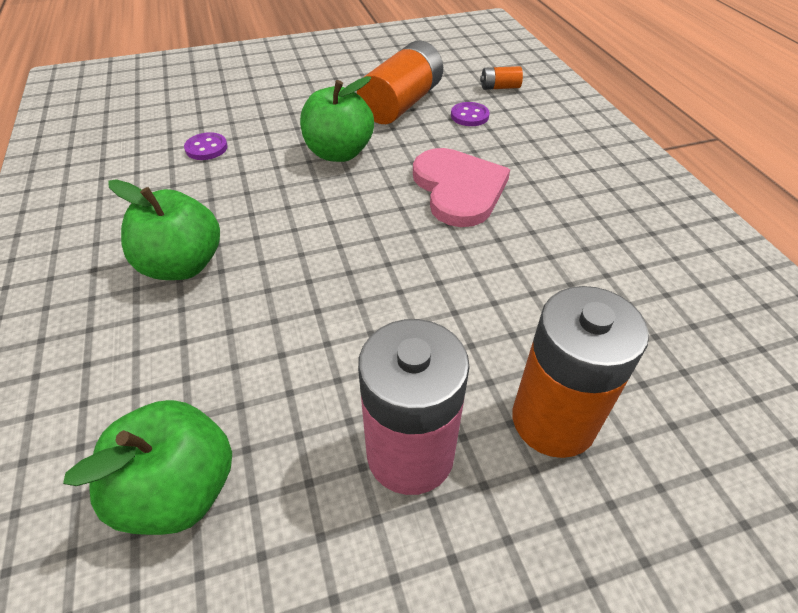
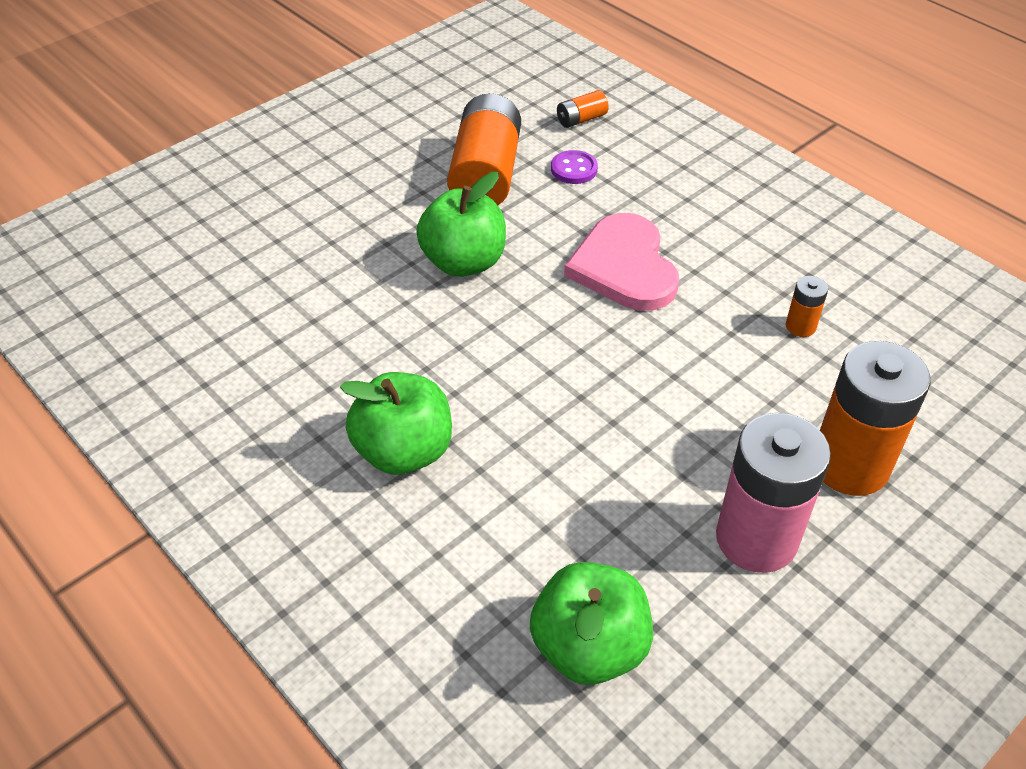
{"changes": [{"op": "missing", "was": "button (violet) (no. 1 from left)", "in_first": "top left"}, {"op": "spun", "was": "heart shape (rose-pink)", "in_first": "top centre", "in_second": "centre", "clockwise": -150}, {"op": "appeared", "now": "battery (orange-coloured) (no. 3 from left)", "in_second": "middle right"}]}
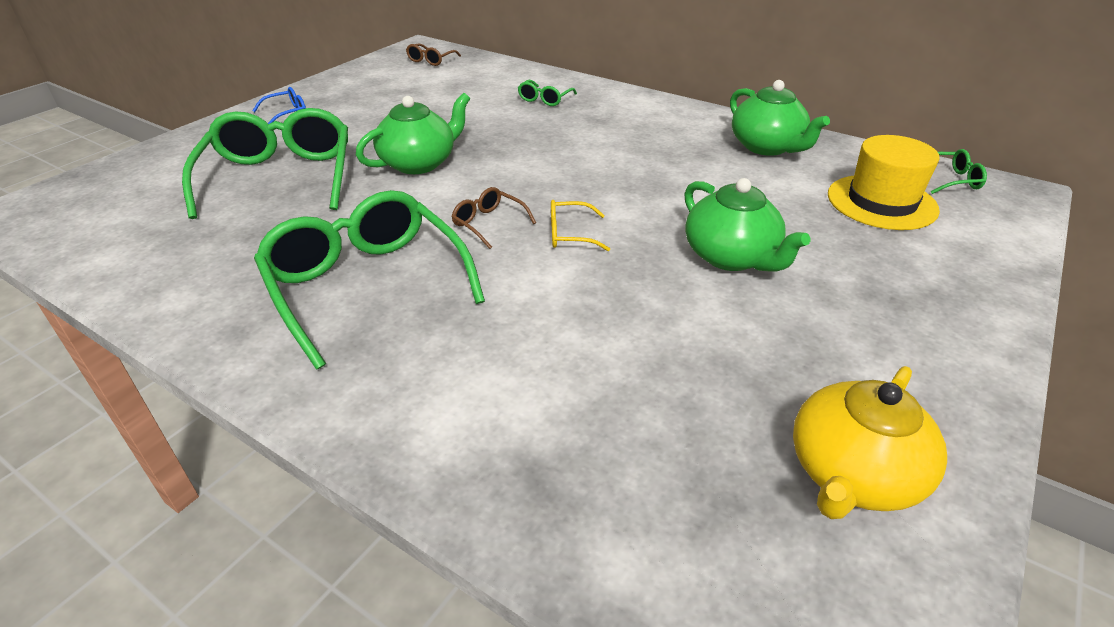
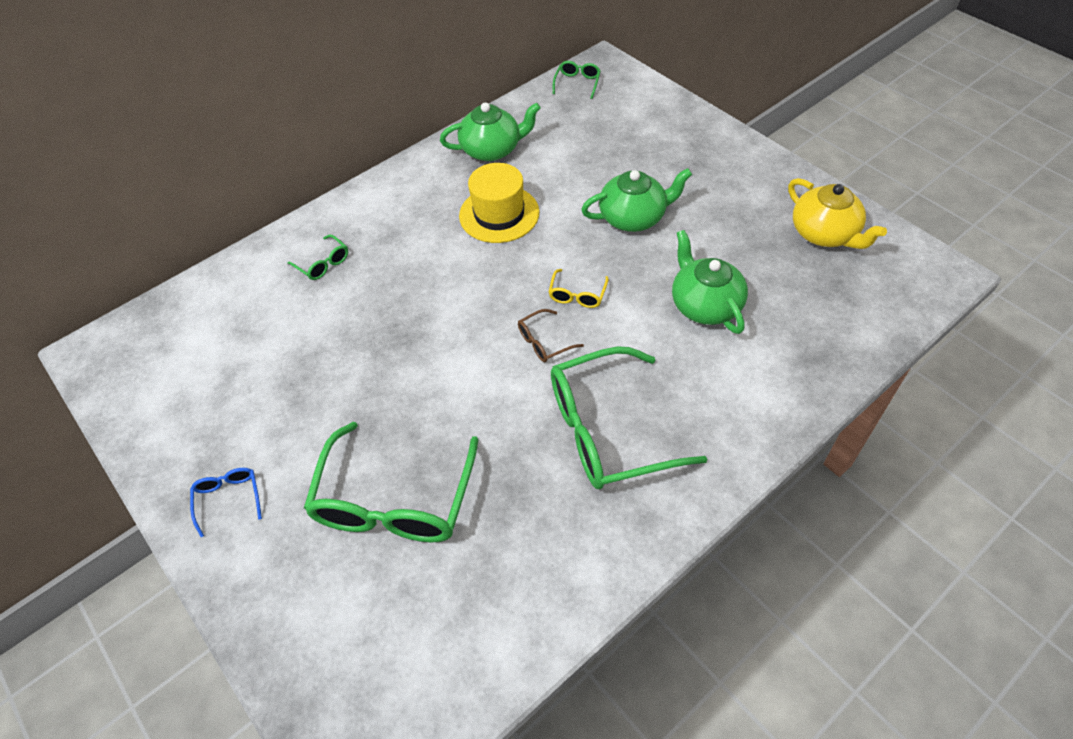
{"changes": [{"op": "missing", "was": "spectacles (russet) (no. 1 from left)", "in_first": "top centre"}, {"op": "relocated", "was": "tea pot (leaf-green) (no. 1 from left in the first image)", "now": "tea pot (leaf-green) (no. 3 from left)", "in_first": "top centre", "in_second": "centre"}, {"op": "spun", "was": "spectacles (leaf-green) (no. 1 from left in the first image)", "in_first": "top left", "in_second": "centre", "clockwise": -90}, {"op": "relocated", "was": "top hat (golden)", "in_first": "top right", "in_second": "top centre"}]}
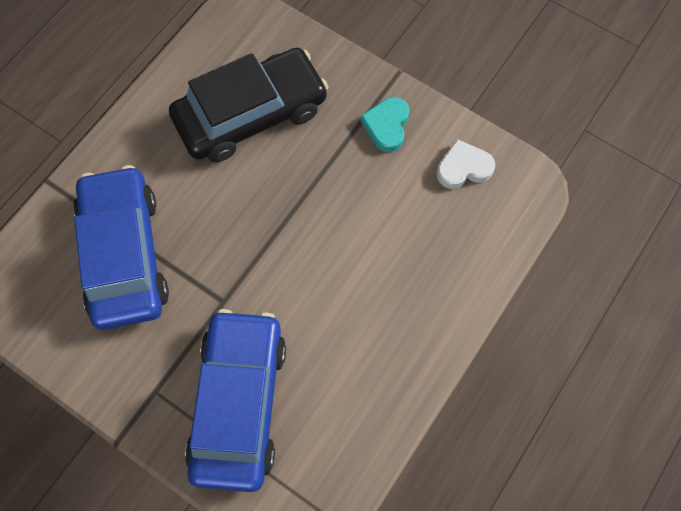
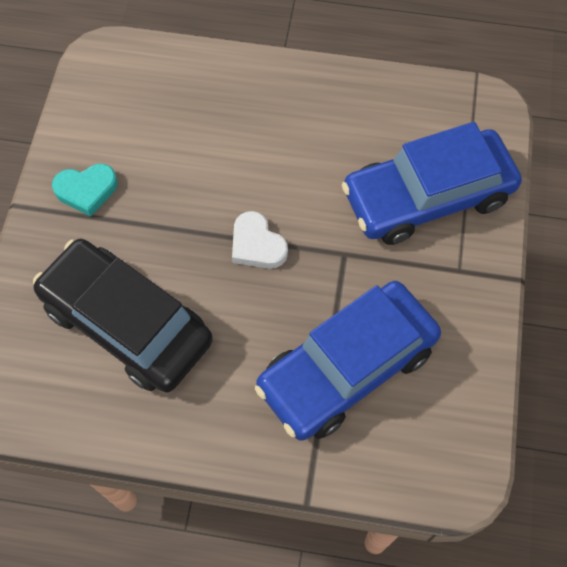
{"changes": [{"op": "relocated", "was": "heart shape (white)", "in_first": "top right", "in_second": "centre"}]}
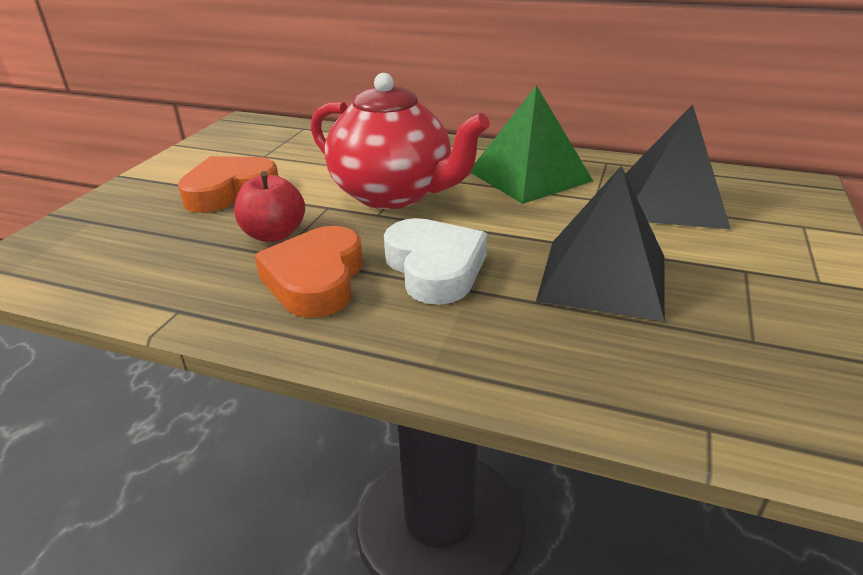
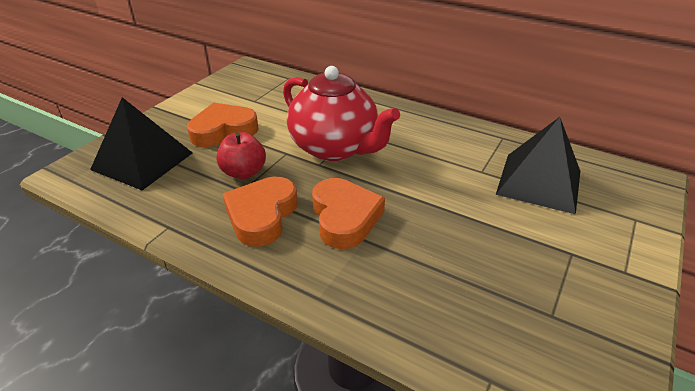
{"changes": [{"op": "missing", "was": "solid pyramid (leaf-green)", "in_first": "top centre"}, {"op": "relocated", "was": "solid pyramid (ebony) (no. 1 from left)", "in_first": "middle right", "in_second": "middle left"}, {"op": "colour", "was": "heart shape (white)", "now": "heart shape (orange-coloured) (no. 3 from left)", "in_first": "centre", "in_second": "centre"}]}
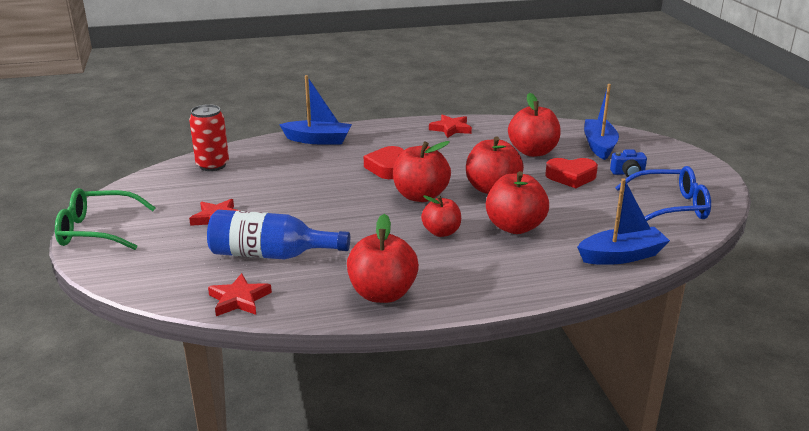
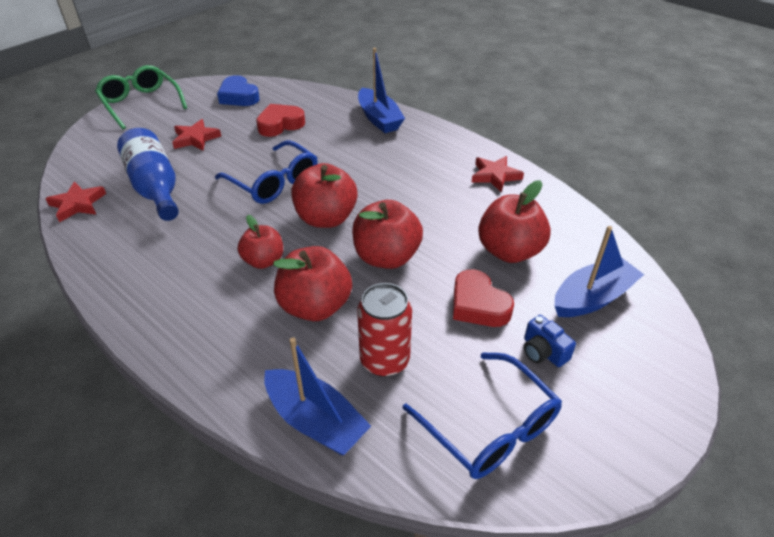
{"changes": [{"op": "relocated", "was": "can (red)", "in_first": "top left", "in_second": "centre"}, {"op": "relocated", "was": "heart shape (red) (no. 1 from left)", "in_first": "centre", "in_second": "top centre"}, {"op": "missing", "was": "apple fruit (red) (no. 1 from left)", "in_first": "centre"}, {"op": "appeared", "now": "heart shape (blue)", "in_second": "top left"}, {"op": "appeared", "now": "spectacles (blue) (no. 1 from left)", "in_second": "top centre"}]}
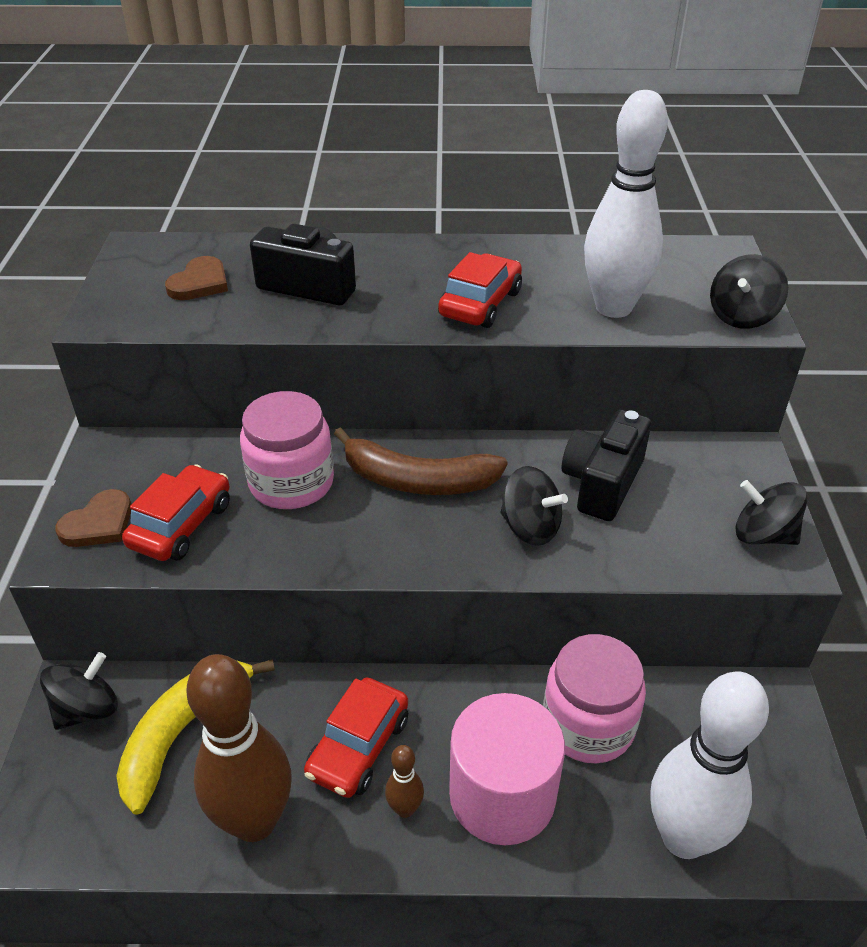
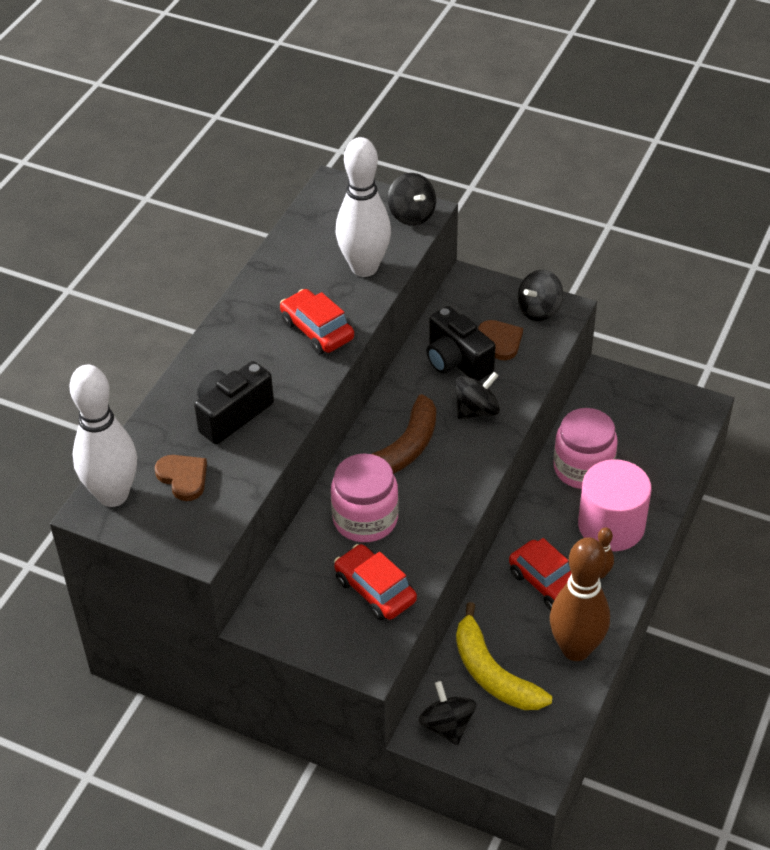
{"changes": [{"op": "relocated", "was": "heart shape (russet) (no. 1 from left in the first image)", "now": "heart shape (russet) (no. 2 from left)", "in_first": "middle left", "in_second": "centre"}, {"op": "relocated", "was": "tenpin (white) (no. 2 from left in the first image)", "now": "tenpin (white) (no. 1 from left)", "in_first": "bottom right", "in_second": "middle left"}]}
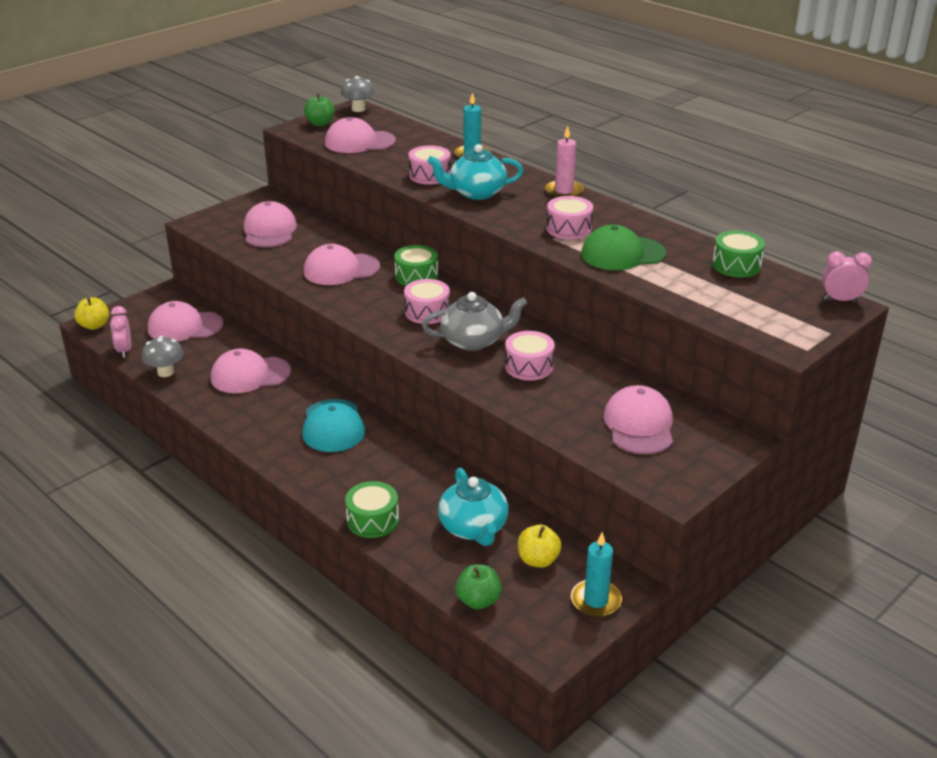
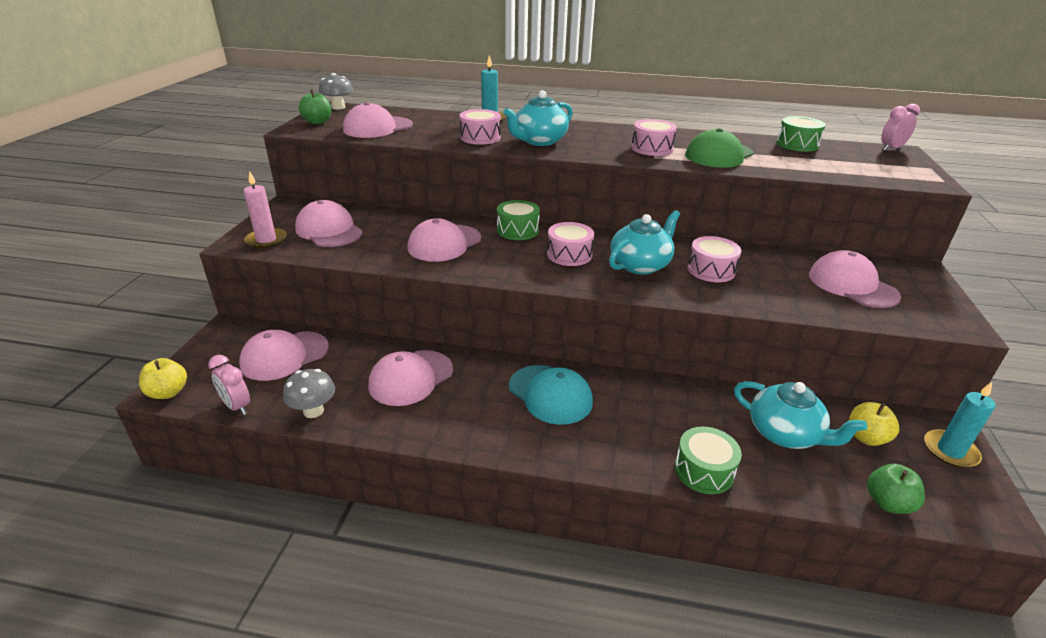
{"changes": [{"op": "relocated", "was": "candle (rose-pink)", "in_first": "top centre", "in_second": "top left"}, {"op": "colour", "was": "tea pot (grey)", "now": "tea pot (turquoise) (no. 2 from left)", "in_first": "centre", "in_second": "centre"}]}
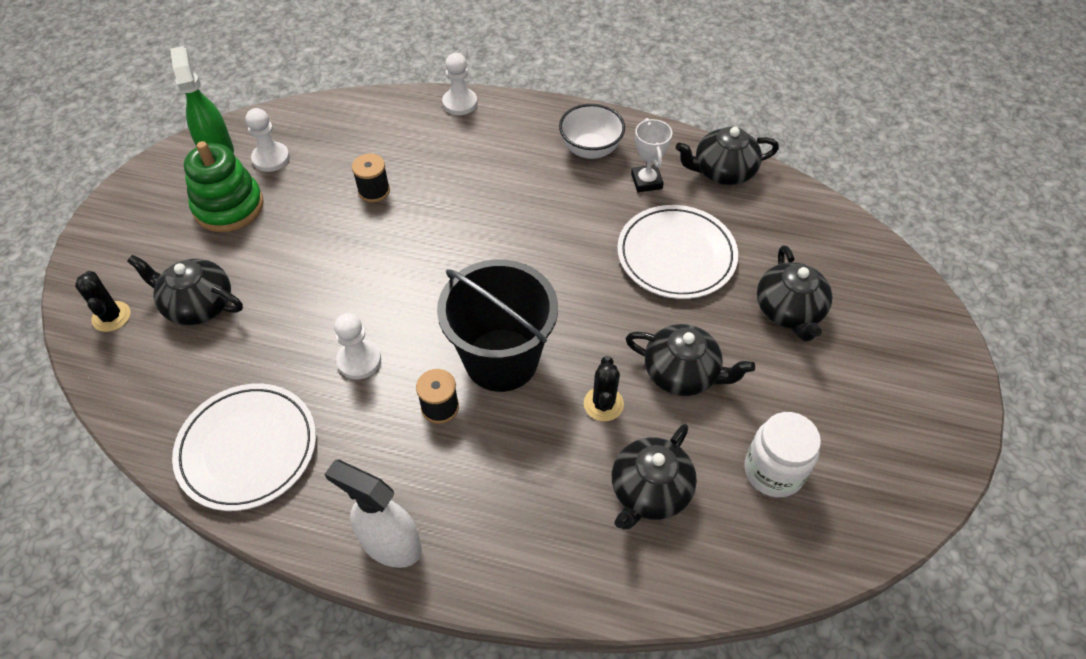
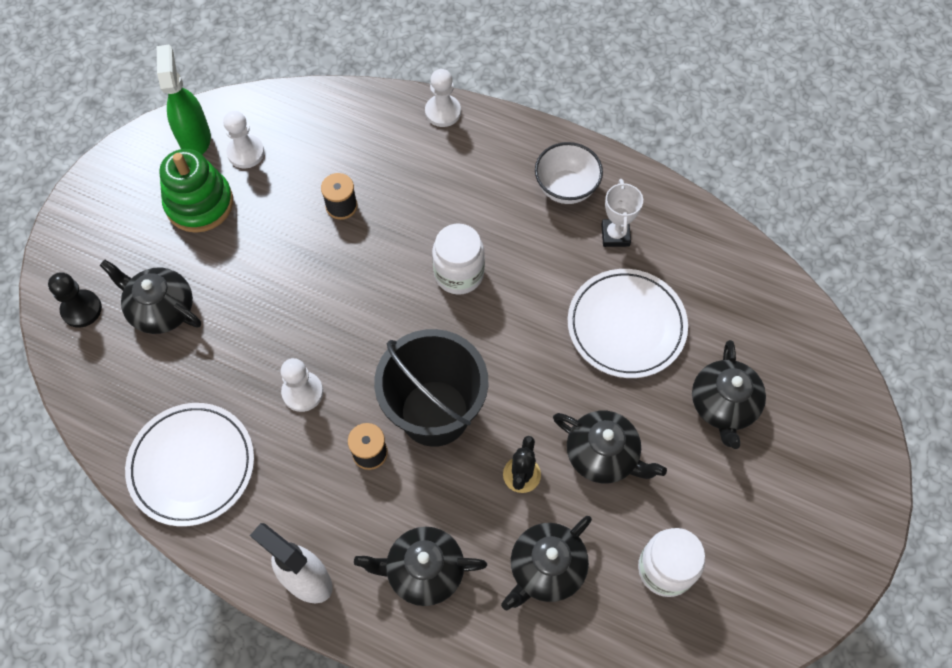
{"changes": [{"op": "relocated", "was": "tea pot (ebony) (no. 4 from left in the first image)", "now": "tea pot (ebony) (no. 2 from left)", "in_first": "top right", "in_second": "bottom centre"}, {"op": "exchanged", "was": "prickly plant (ebony) (no. 1 from left)", "now": "game pawn (ebony)", "in_first": "middle left", "in_second": "middle left"}, {"op": "appeared", "now": "preserve jar (white) (no. 1 from left)", "in_second": "centre"}]}
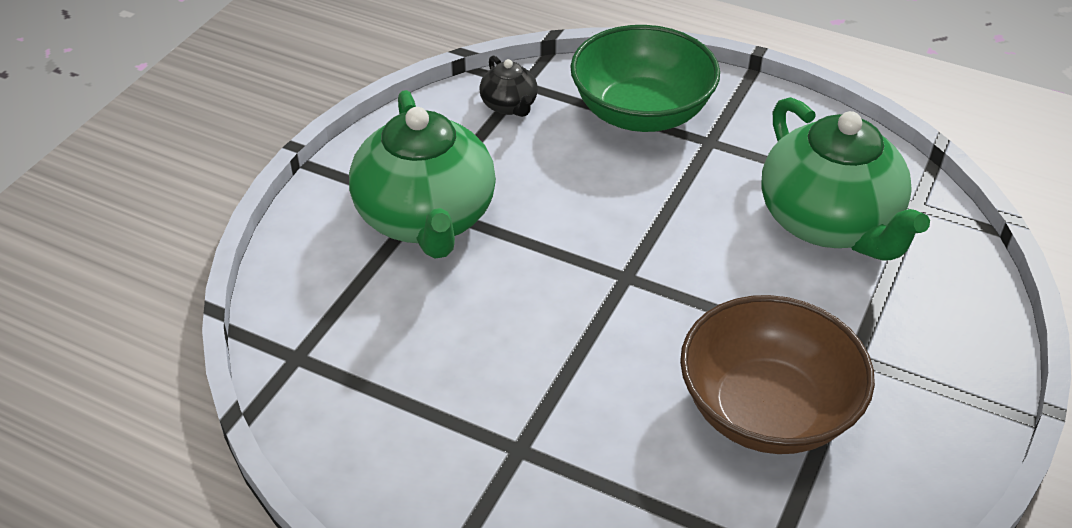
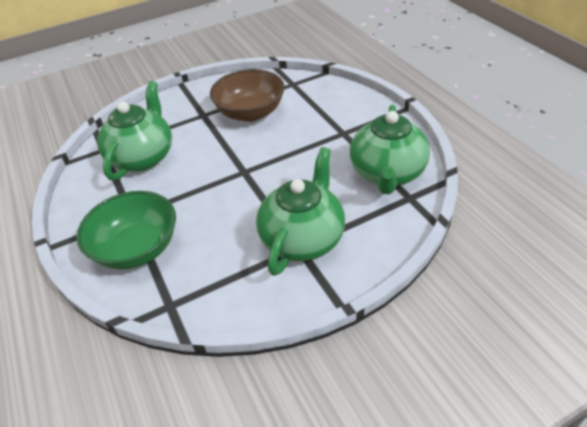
{"changes": [{"op": "missing", "was": "tea pot (ebony)", "in_first": "top centre"}, {"op": "appeared", "now": "tea pot (leaf-green) (no. 3 from left)", "in_second": "centre"}]}
